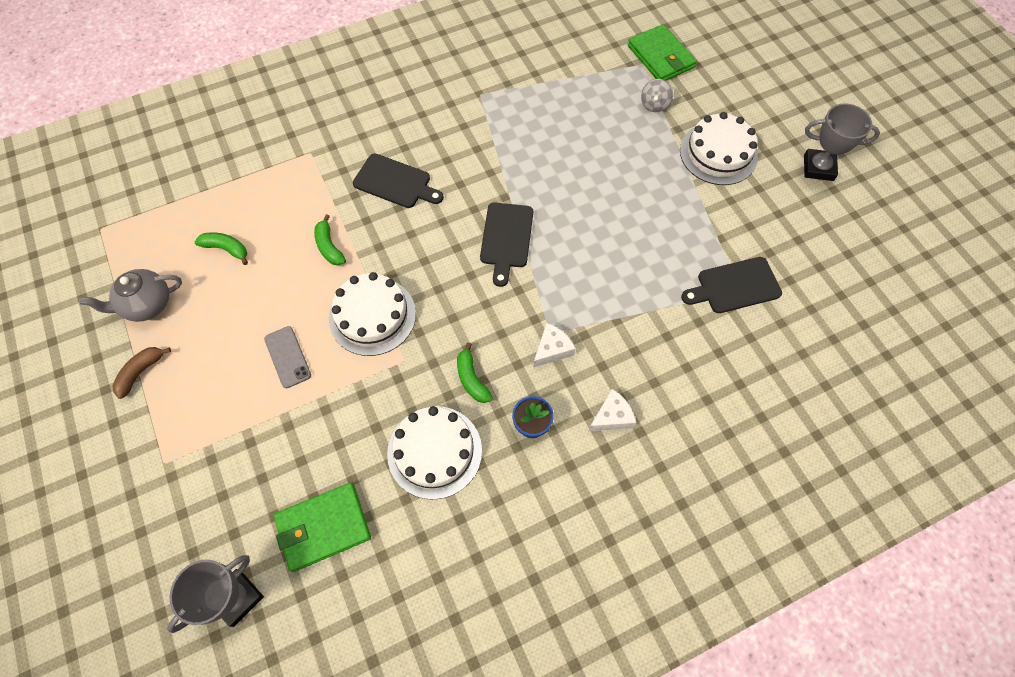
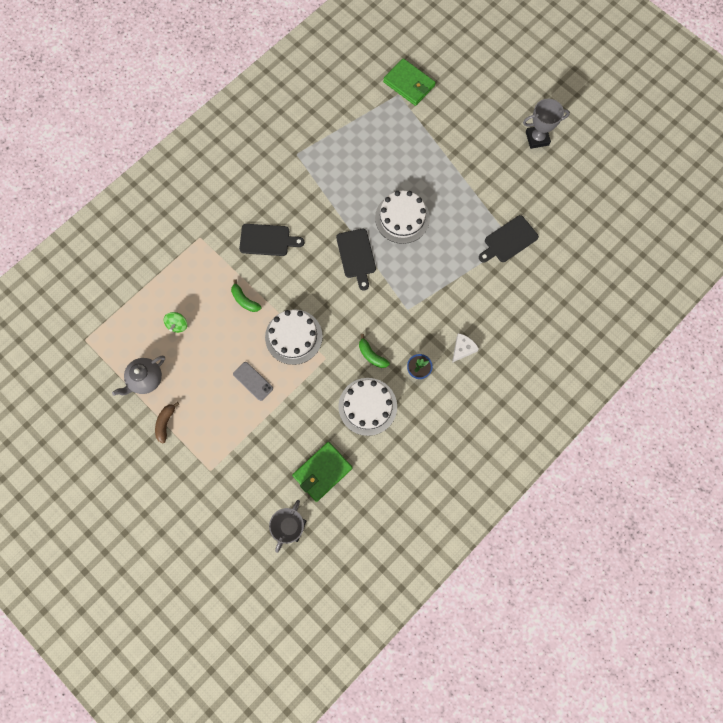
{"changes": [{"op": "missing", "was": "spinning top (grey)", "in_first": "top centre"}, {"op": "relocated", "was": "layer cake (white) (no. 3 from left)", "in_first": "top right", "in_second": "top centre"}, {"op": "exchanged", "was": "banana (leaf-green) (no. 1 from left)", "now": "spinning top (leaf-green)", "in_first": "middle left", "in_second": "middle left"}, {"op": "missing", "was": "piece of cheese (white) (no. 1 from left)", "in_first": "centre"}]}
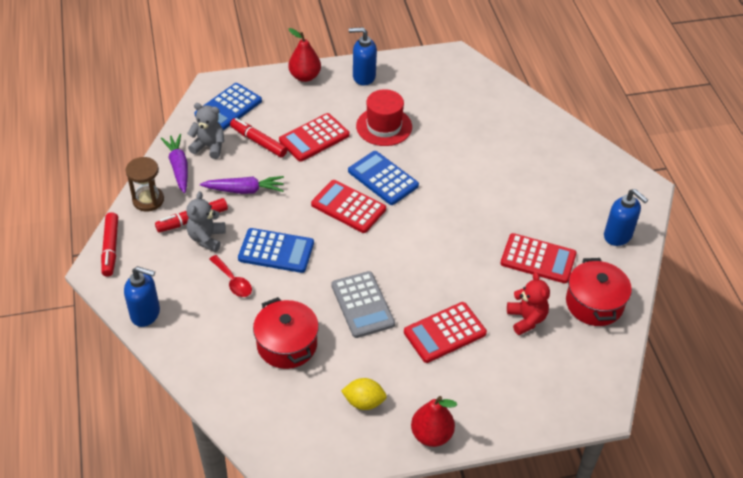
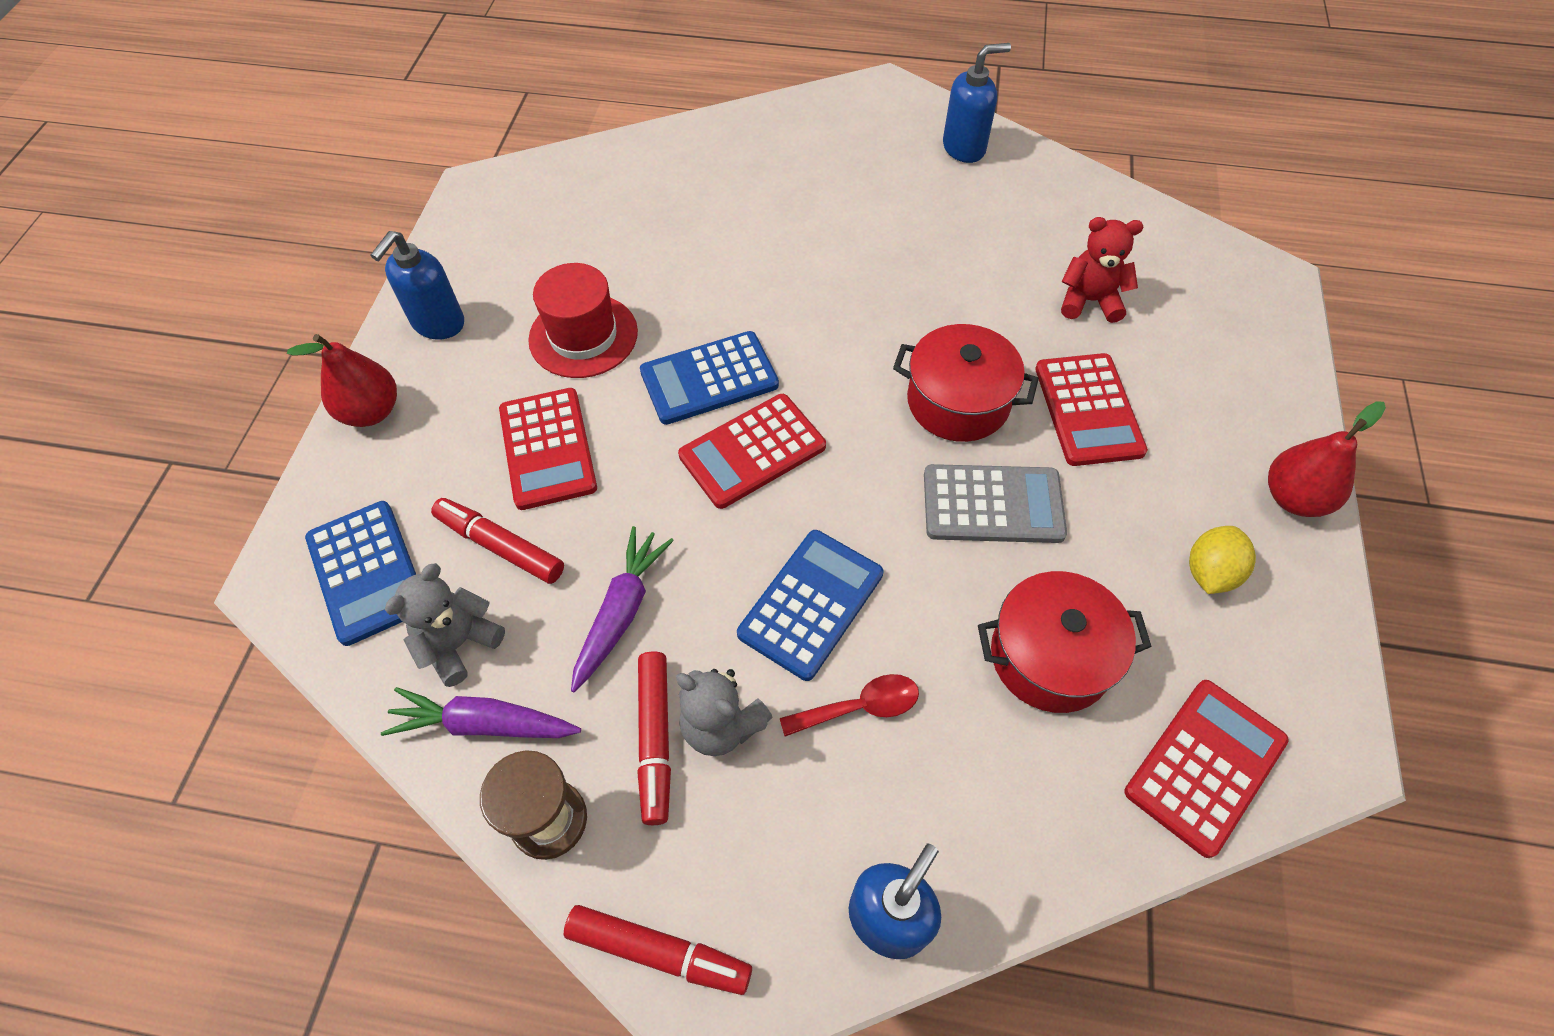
{"changes": [{"op": "spun", "was": "marker pen (red) (no. 3 from left in the first image)", "in_first": "top centre", "in_second": "middle left", "clockwise": 60}, {"op": "relocated", "was": "adding machine (red) (no. 4 from left)", "in_first": "middle right", "in_second": "bottom right"}, {"op": "relocated", "was": "cooking pot (red) (no. 2 from left in the first image)", "now": "cooking pot (red) (no. 1 from left)", "in_first": "middle right", "in_second": "centre"}]}
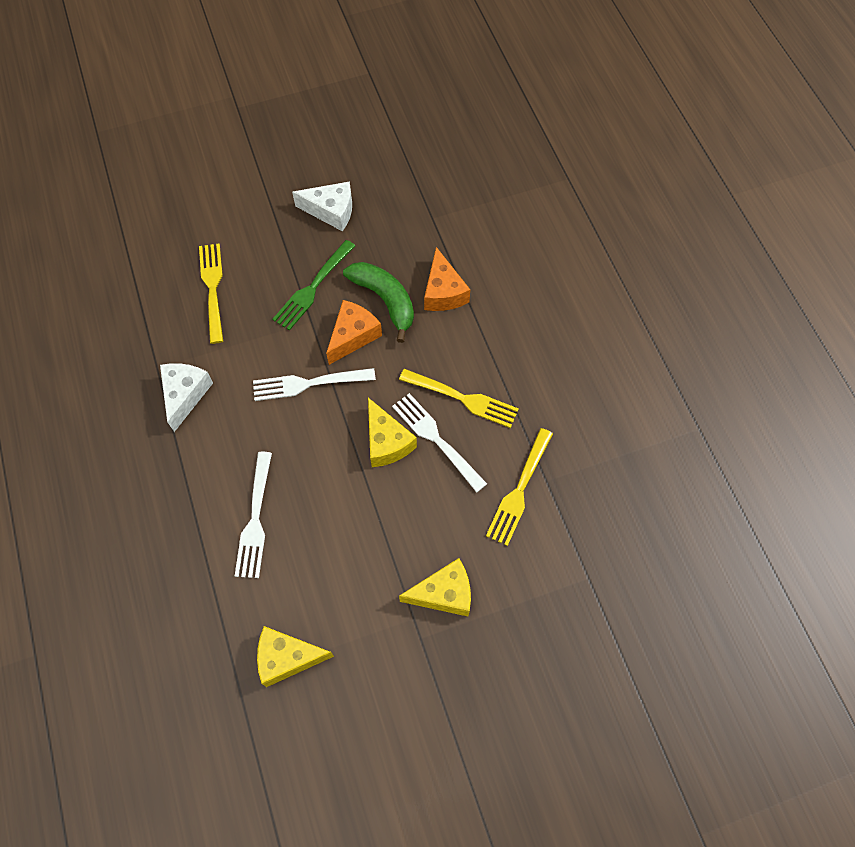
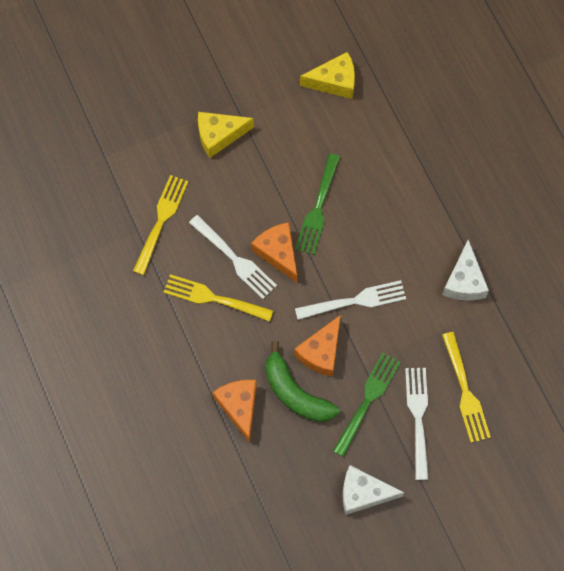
{"changes": [{"op": "colour", "was": "piece of cheese (golden) (no. 2 from left)", "now": "piece of cheese (orange-coloured) (no. 2 from left)", "in_first": "centre", "in_second": "centre"}, {"op": "relocated", "was": "table fork (white) (no. 1 from left in the first image)", "now": "table fork (white) (no. 3 from left)", "in_first": "middle left", "in_second": "bottom right"}, {"op": "appeared", "now": "table fork (leaf-green) (no. 1 from left)", "in_second": "centre"}]}
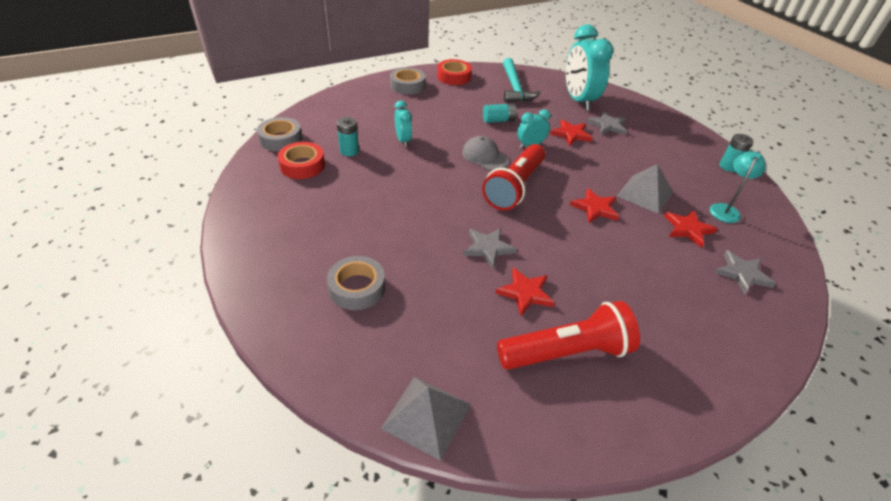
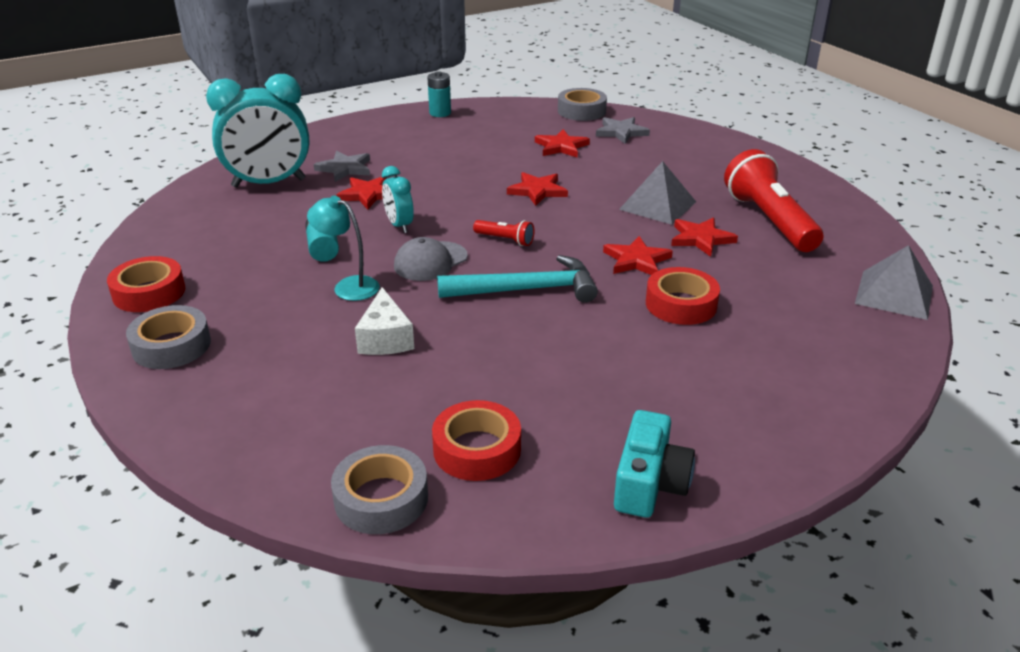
{"changes": [{"op": "relocated", "was": "hammer (turquoise)", "in_first": "top centre", "in_second": "centre"}, {"op": "exchanged", "was": "clock (turquoise) (no. 1 from left)", "now": "piece of cheese (white)", "in_first": "top centre", "in_second": "centre"}, {"op": "missing", "was": "battery (turquoise) (no. 1 from left)", "in_first": "top centre"}, {"op": "size", "was": "pocket torch (red) (no. 1 from left)", "in_first": "centre", "in_second": "centre", "ratio": 0.45}, {"op": "relocated", "was": "reading lamp (turquoise)", "in_first": "middle right", "in_second": "centre"}, {"op": "relocated", "was": "solid pyramid (grey) (no. 2 from left in the first image)", "now": "solid pyramid (grey) (no. 1 from left)", "in_first": "middle right", "in_second": "top centre"}, {"op": "colour", "was": "five-pointed star (grey) (no. 1 from left)", "now": "five-pointed star (red) (no. 4 from left)", "in_first": "centre", "in_second": "centre"}, {"op": "relocated", "was": "roll of tape (grey) (no. 2 from left in the first image)", "now": "roll of tape (grey) (no. 3 from left)", "in_first": "centre", "in_second": "top centre"}, {"op": "appeared", "now": "roll of tape (red) (no. 3 from left)", "in_second": "middle right"}, {"op": "appeared", "now": "photo camera (turquoise)", "in_second": "bottom centre"}]}
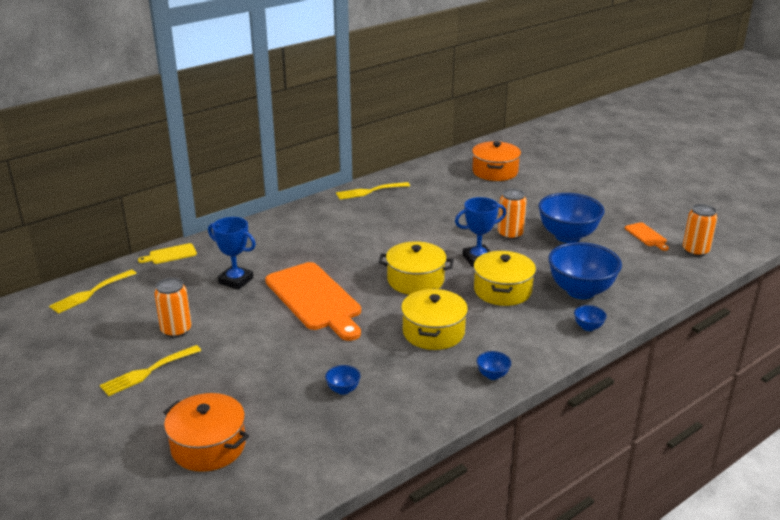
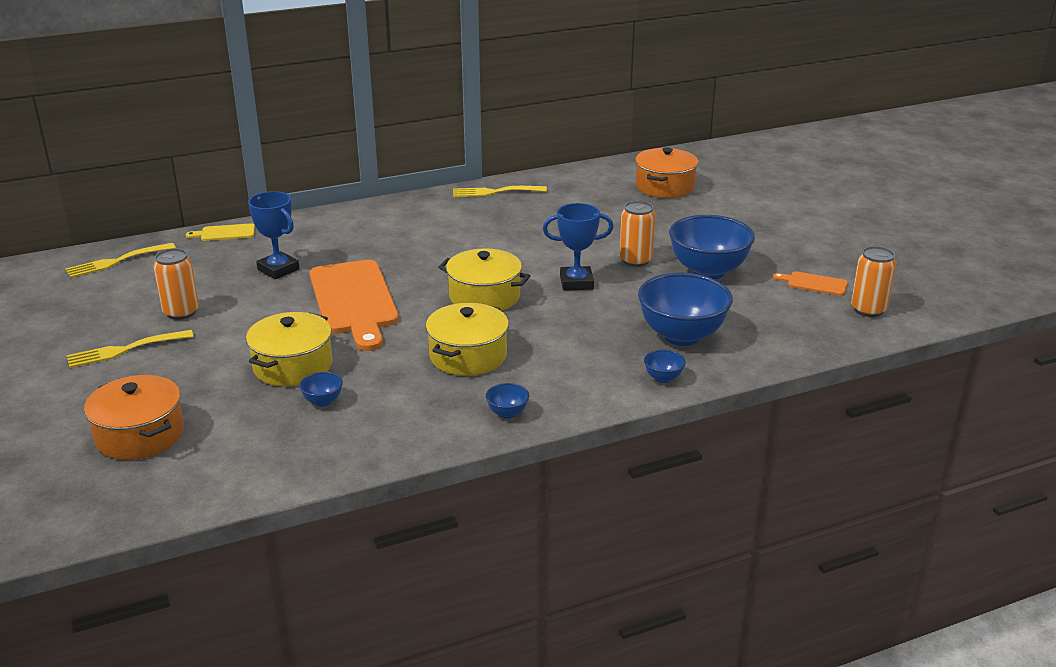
{"changes": [{"op": "spun", "was": "chopping board (orange-coloured) (no. 2 from left)", "in_first": "middle right", "in_second": "middle right", "clockwise": 120}, {"op": "relocated", "was": "cooking pot (golden) (no. 3 from left in the first image)", "now": "cooking pot (golden) (no. 1 from left)", "in_first": "centre", "in_second": "middle left"}]}
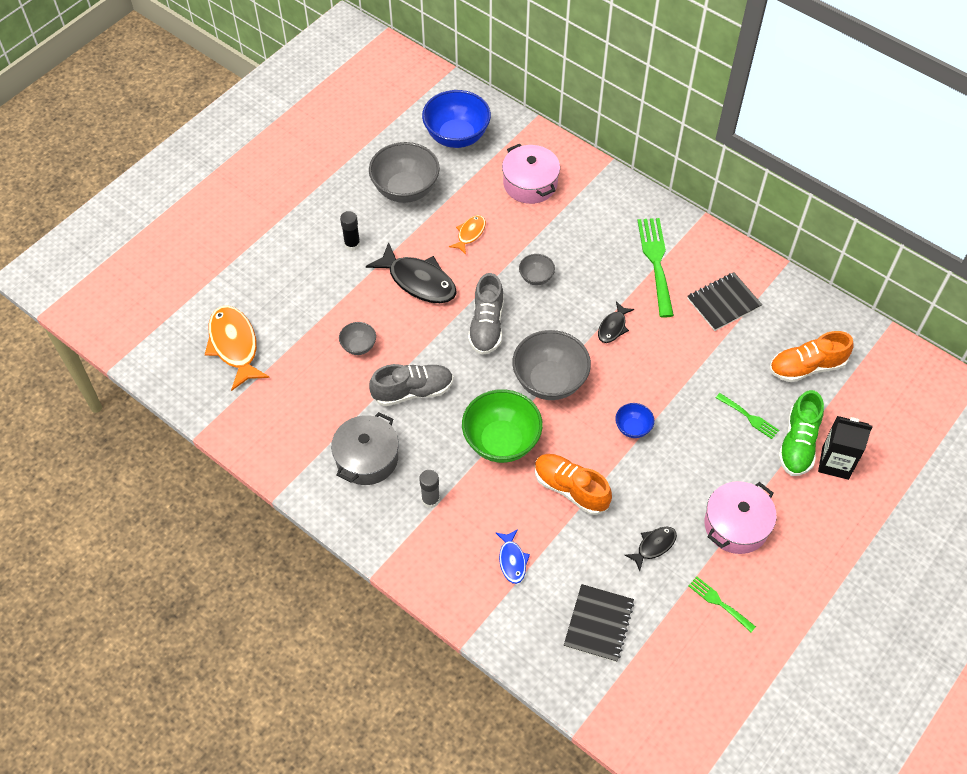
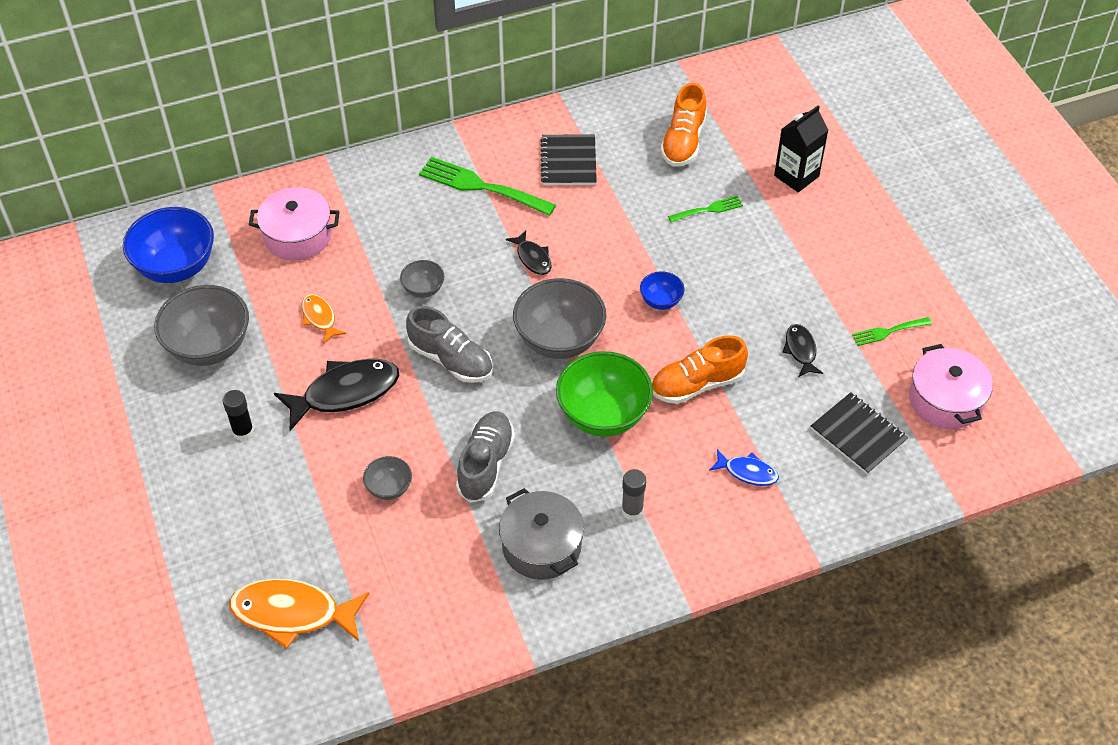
{"changes": [{"op": "missing", "was": "shoe (leaf-green)", "in_first": "middle right"}, {"op": "relocated", "was": "cooking pot (rose-pink) (no. 2 from left)", "in_first": "bottom right", "in_second": "middle right"}]}
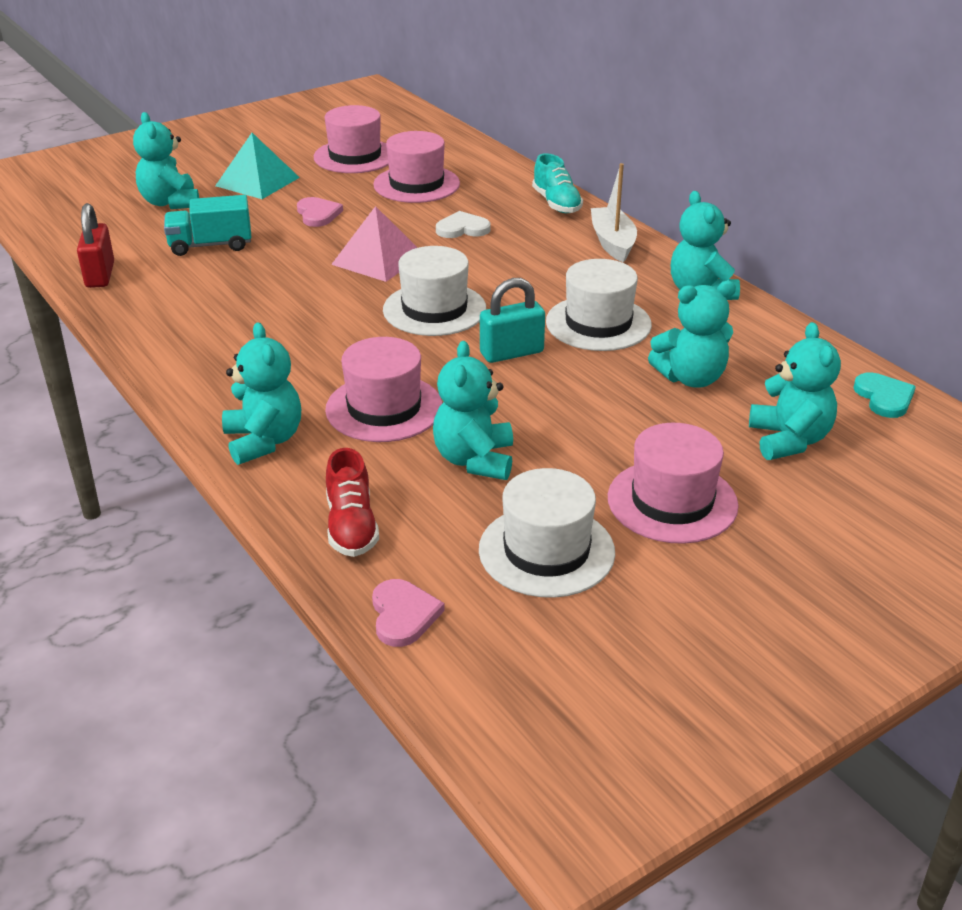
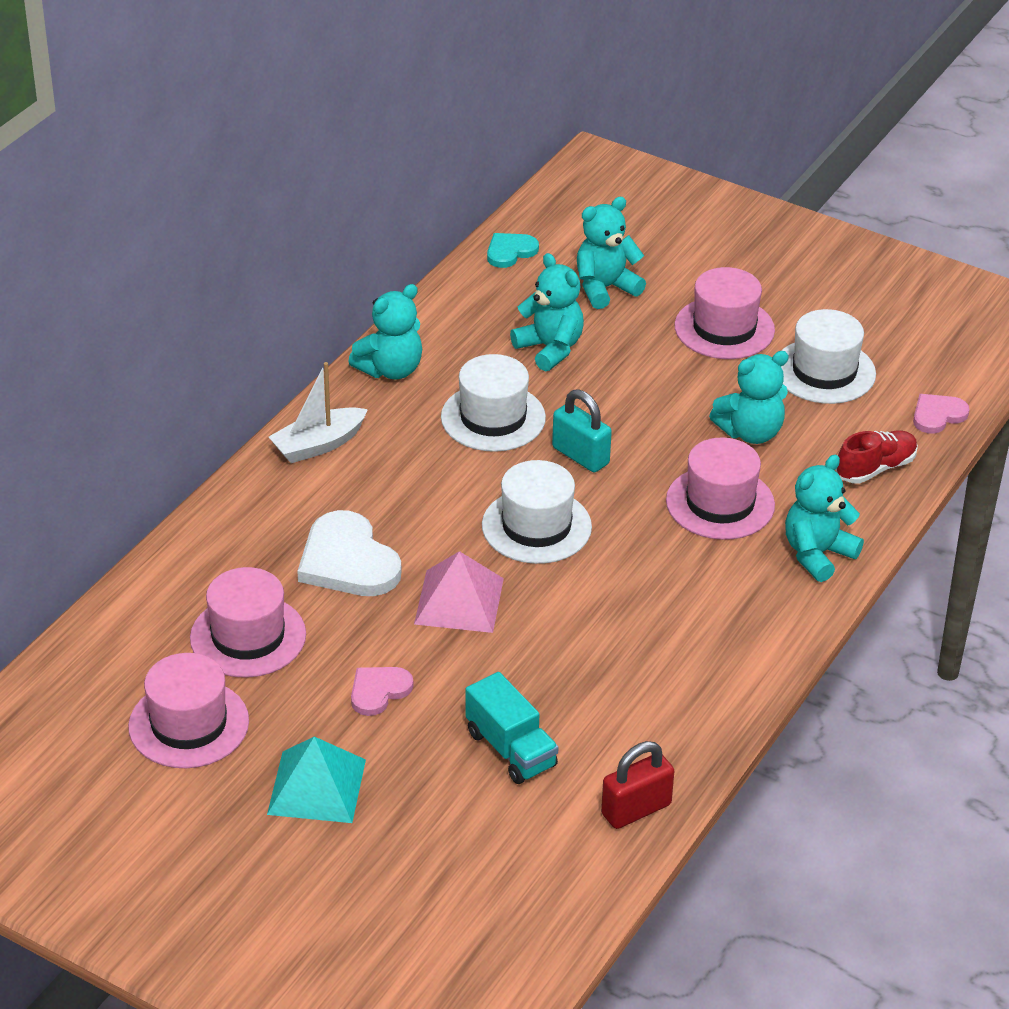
{"changes": [{"op": "missing", "was": "stuffed bear (turquoise) (no. 1 from left)", "in_first": "top left"}, {"op": "missing", "was": "shoe (turquoise)", "in_first": "top centre"}, {"op": "size", "was": "heart shape (white)", "in_first": "top centre", "in_second": "centre", "ratio": 1.79}]}
